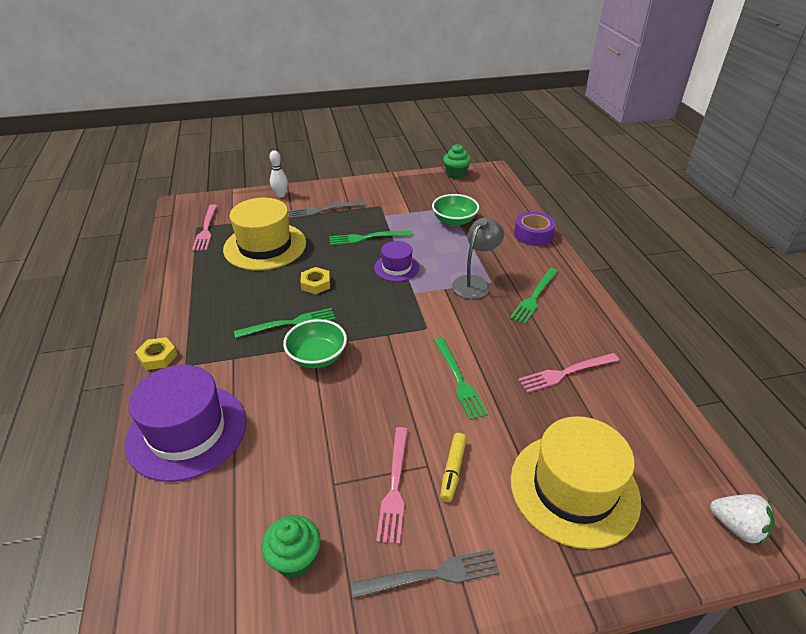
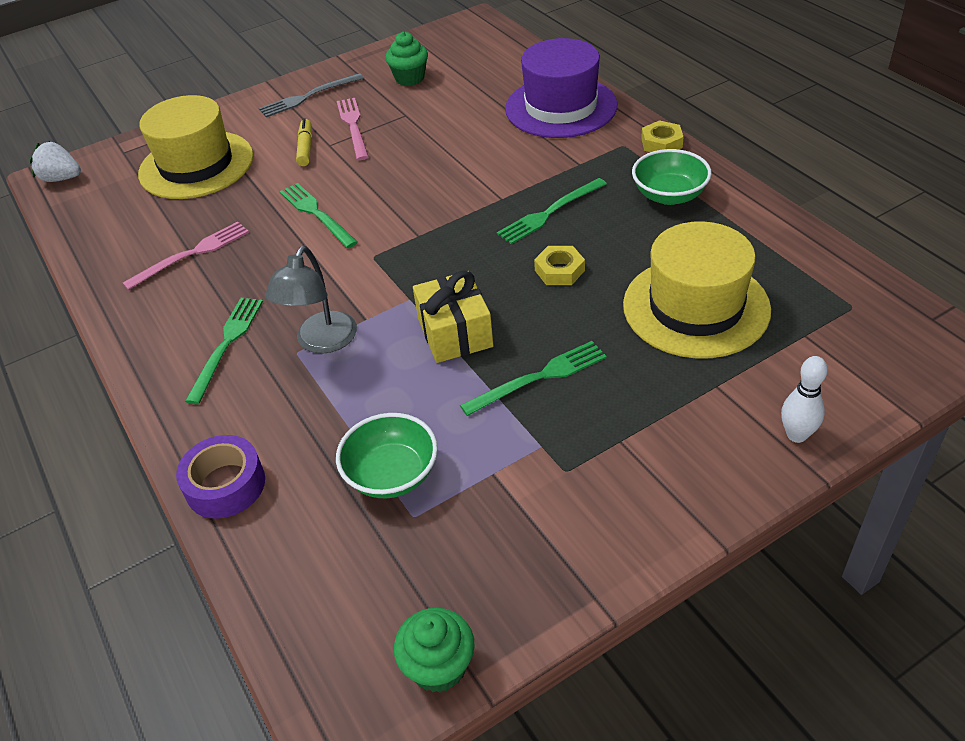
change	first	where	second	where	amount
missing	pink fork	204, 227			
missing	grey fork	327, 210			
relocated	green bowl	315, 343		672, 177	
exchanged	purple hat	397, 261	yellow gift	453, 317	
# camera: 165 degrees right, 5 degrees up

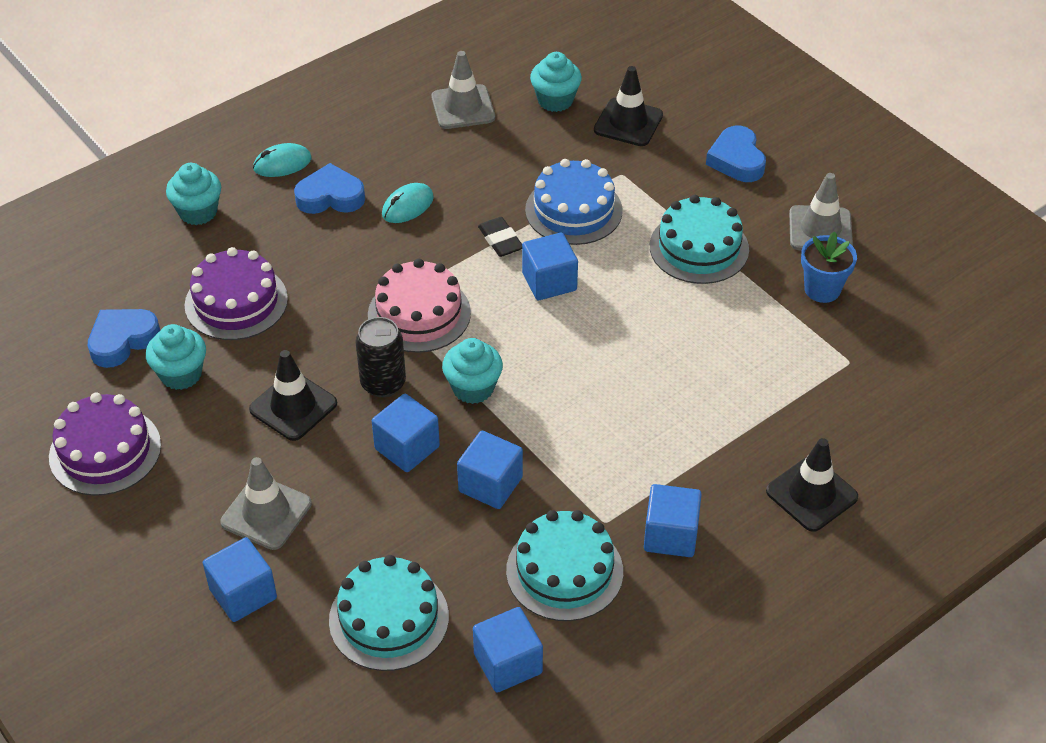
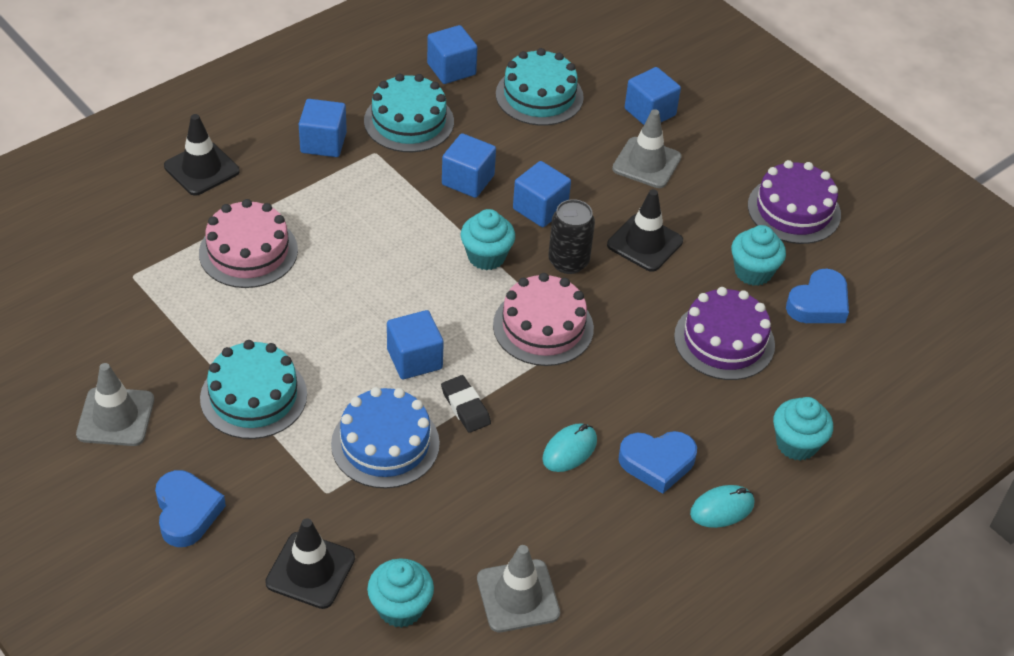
change	first	where	second	where	amount
missing	blue flower pot	829, 267			
appeared			pink cake	248, 243	
# camera: 175 degrees right, 0 degrees up

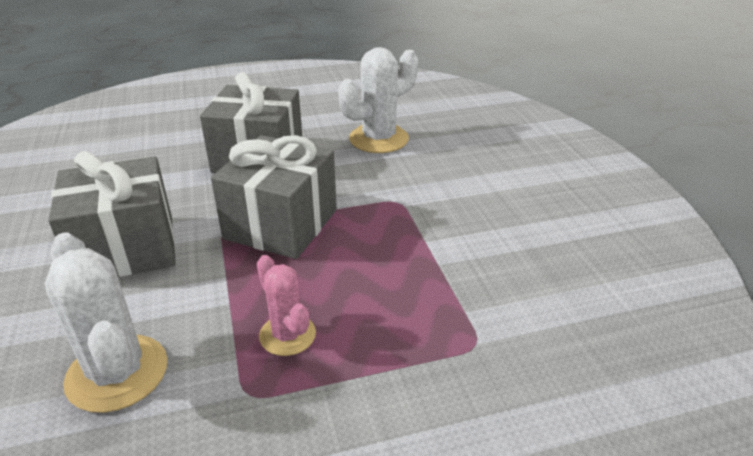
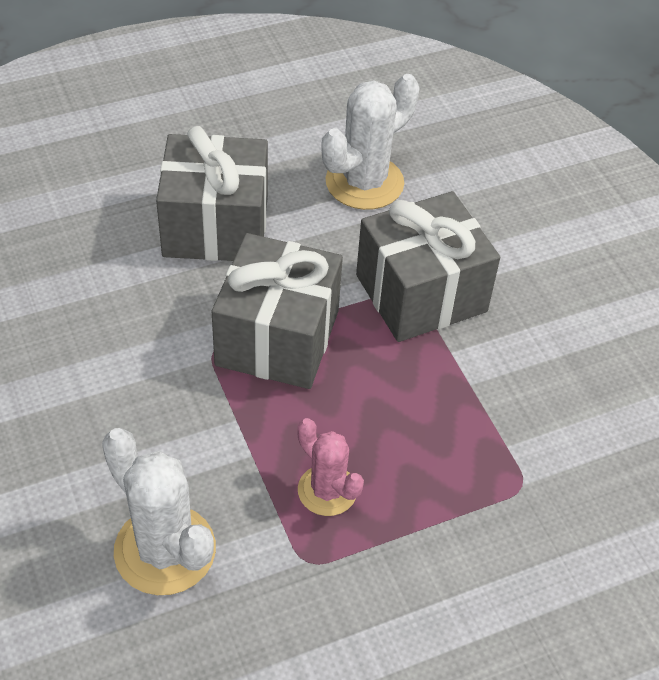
change	first	where	second	where	amount
relocated	grey gift	112, 214		428, 266	
# camera: 10 degrees left, 15 degrees up

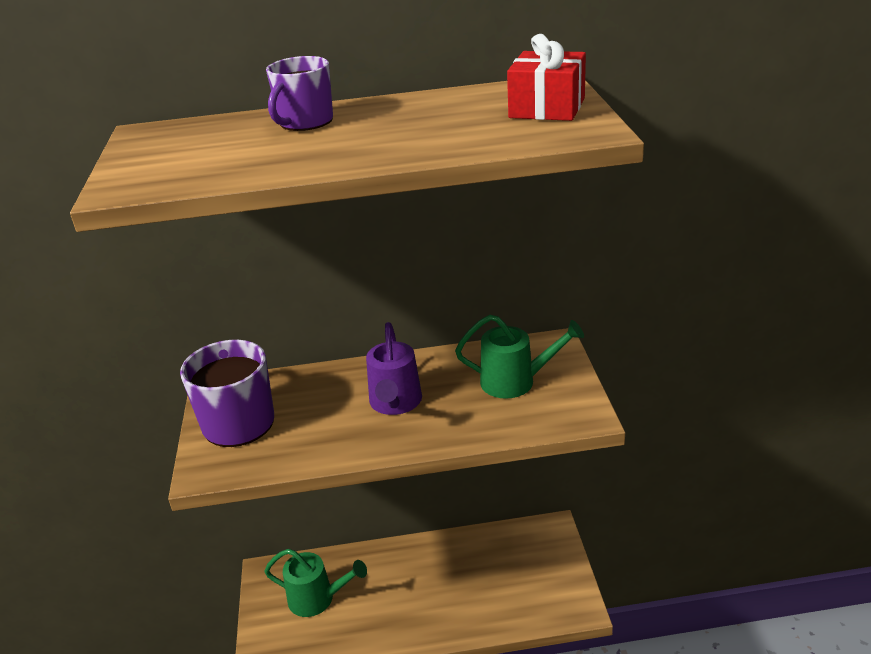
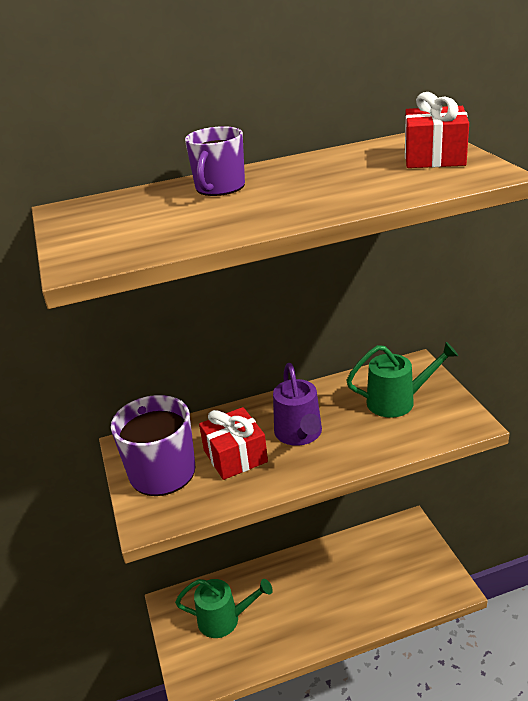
change	first	where	second	where	amount
appeared			red gift	233, 443	
# camera: 10 degrees left, 0 degrees up

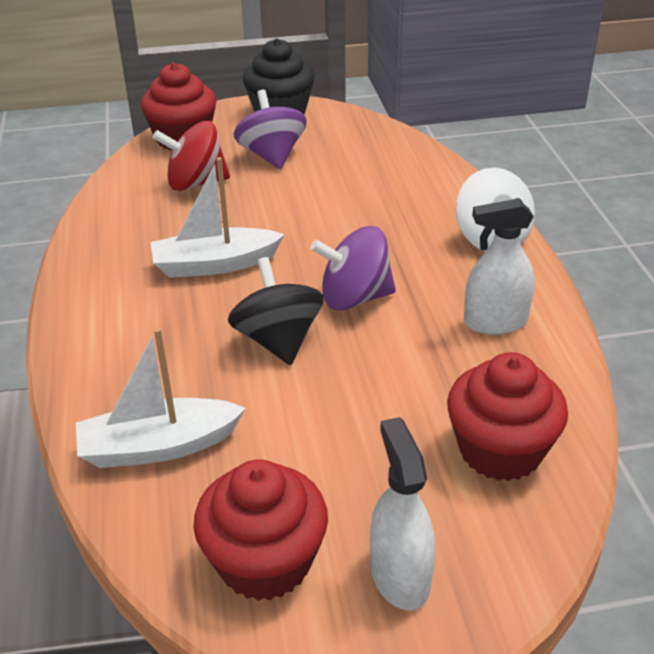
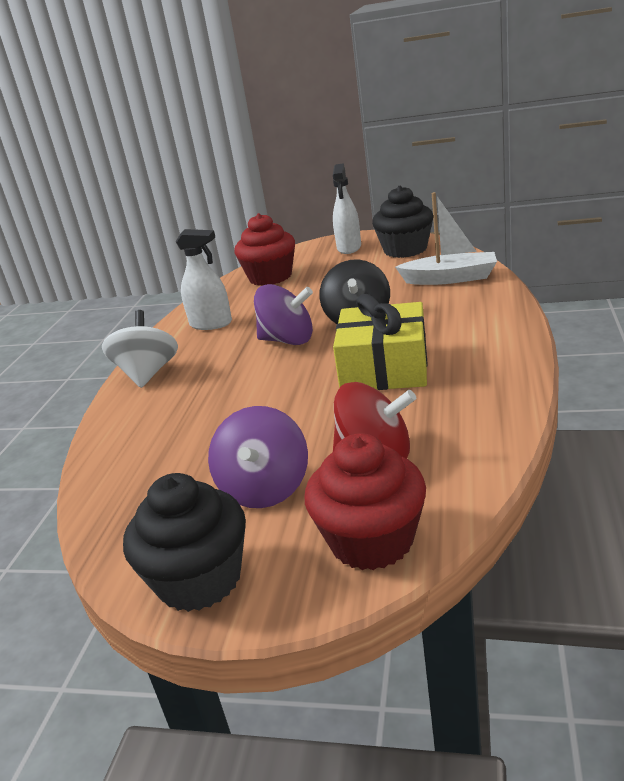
change	first	where	second	where	amount
exchanged	white boat	218, 217	yellow gift	380, 342	
colour	red cupcake	260, 530	black cupcake	402, 222	
# camera: 155 degrees left, 10 degrees down

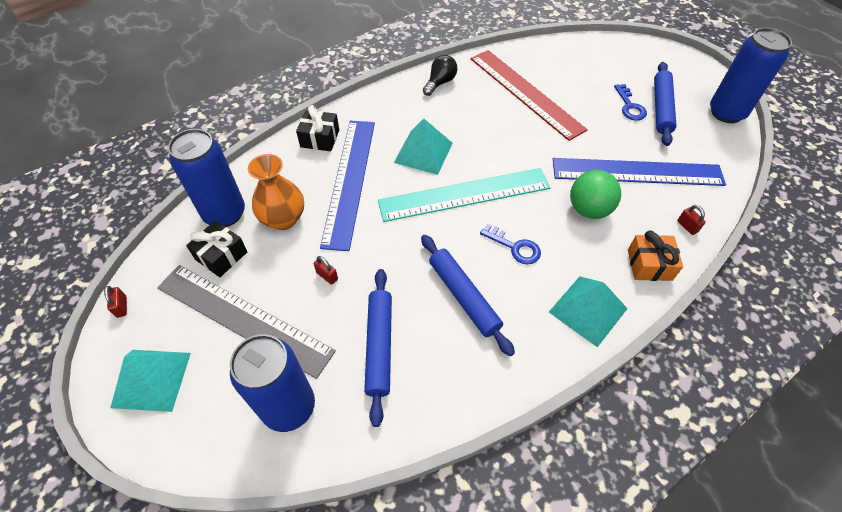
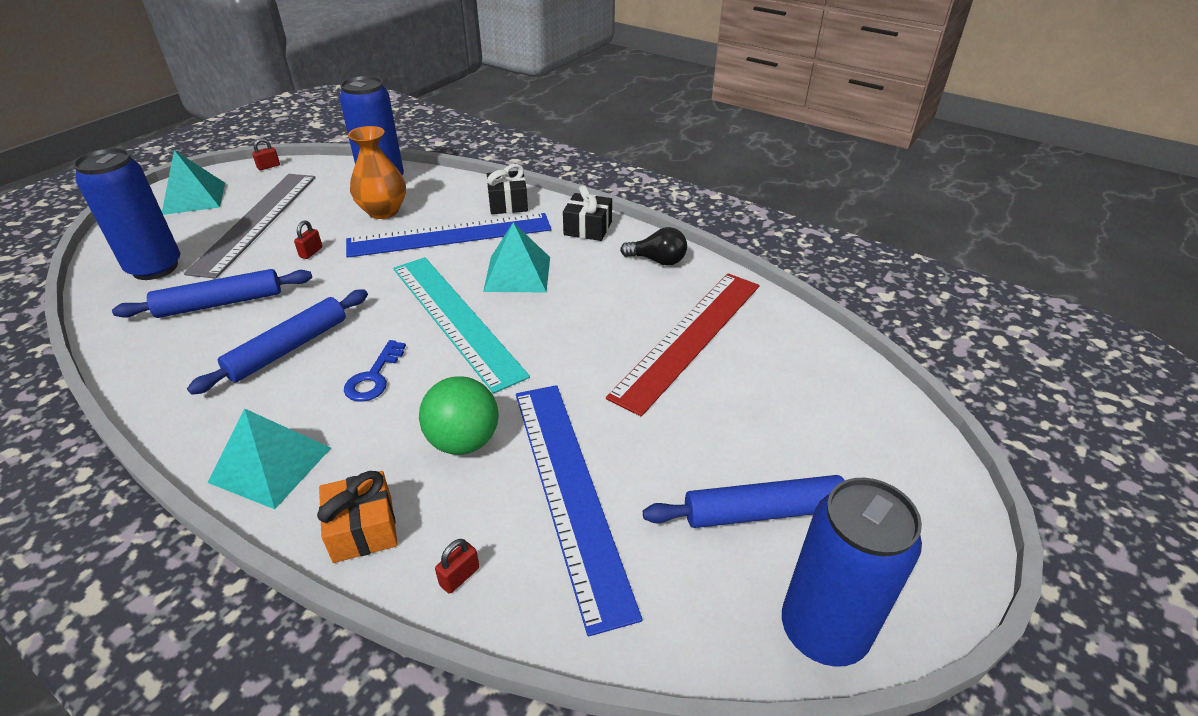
change	first	where	second	where	amount
missing	blue key	630, 102			
relocated	black gift	216, 249		587, 213	
# camera: 70 degrees right, 15 degrees down

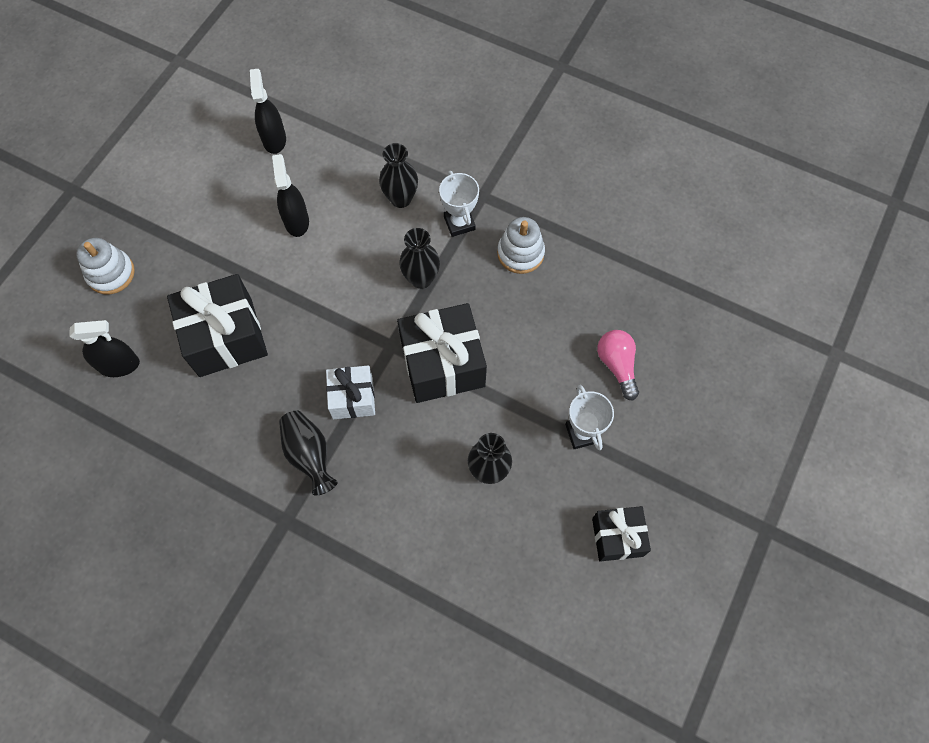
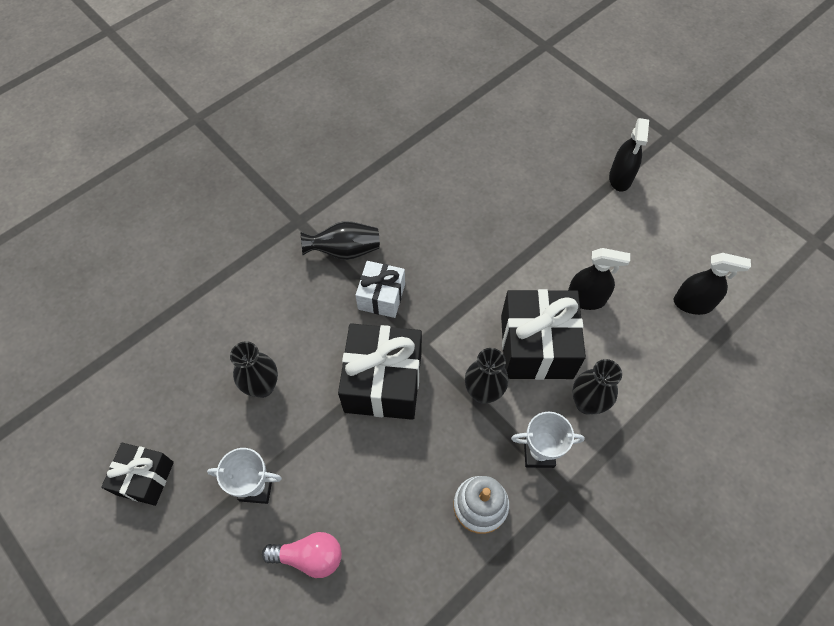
change	first	where	second	where	amount
missing	white stacking toy	105, 266			
relocated	black spray bottle	105, 348		629, 155	
relocated	black gift	217, 325		543, 334	
# camera: 110 degrees right, 5 degrees down

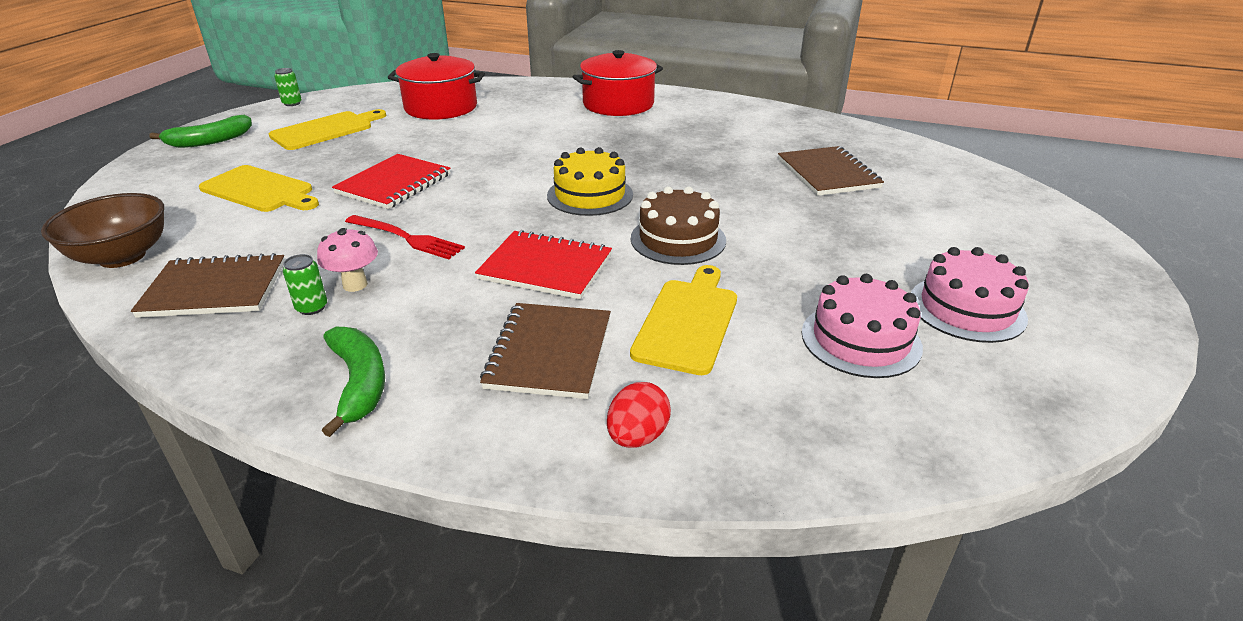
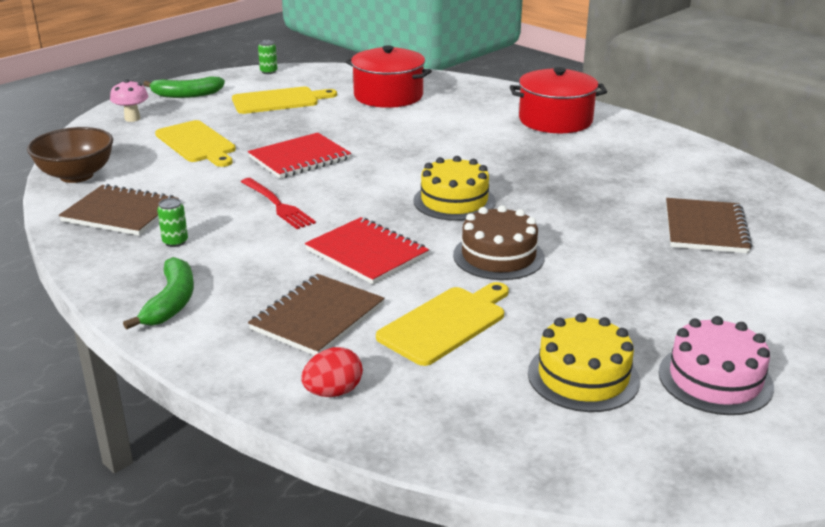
change	first	where	second	where	amount
relocated	pink mushroom	347, 260		129, 100	
colour	pink cake	862, 326	yellow cake	584, 362	
# camera: 25 degrees right, 5 degrees down

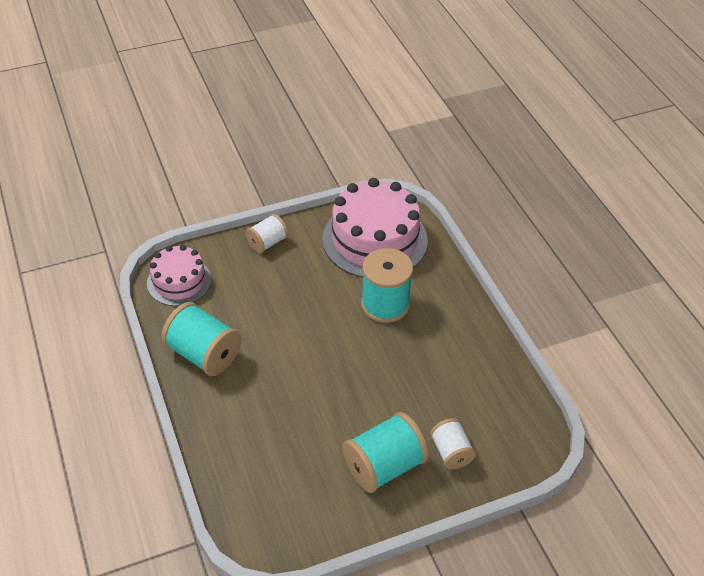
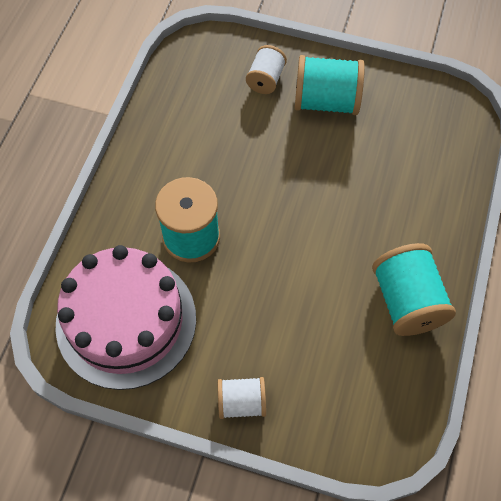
change	first	where	second	where	amount
missing	pink cake	179, 275			
# camera: 140 degrees left, 15 degrees up

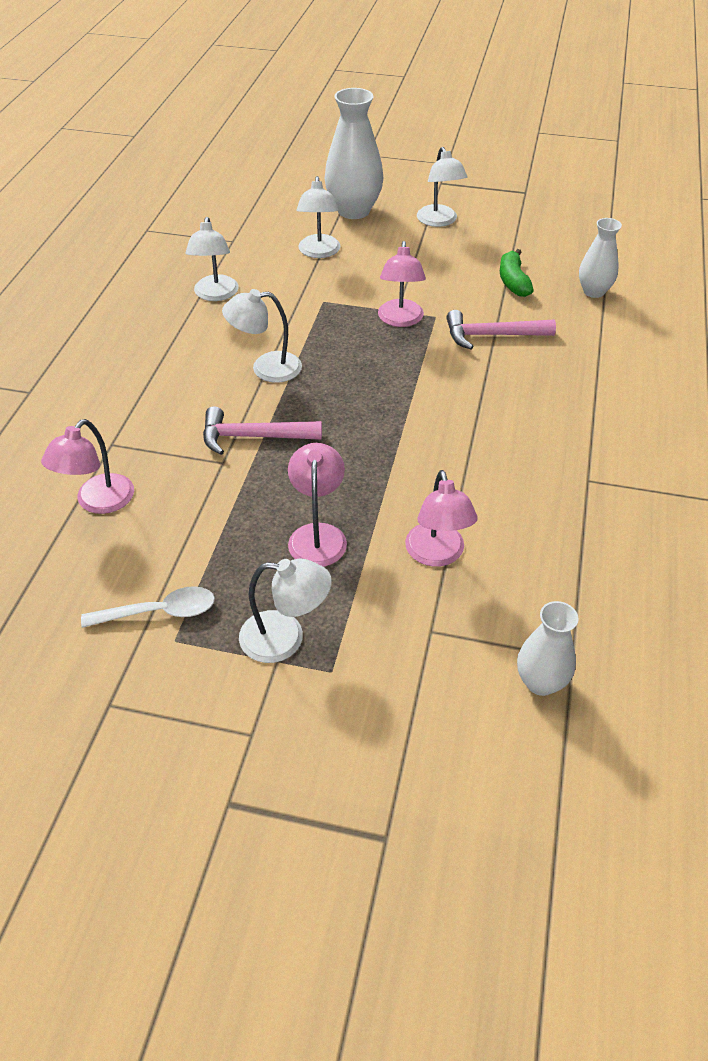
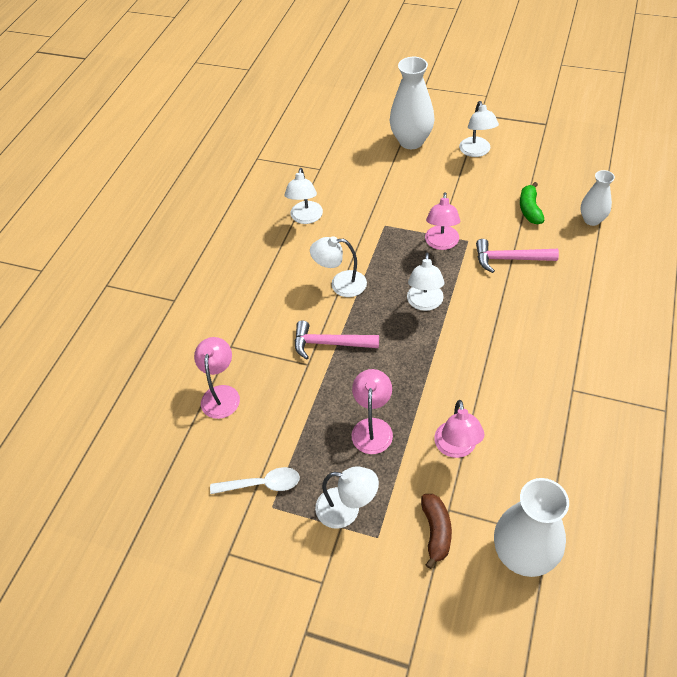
change	first	where	second	where	amount
appeared			brown banana	436, 531	
relocated	white lamp	318, 217		426, 282	
spun	pink lamp	87, 466		217, 378	150 degrees clockwise
size	white vase	547, 648		531, 527	x1.70
# camera: 10 degrees right, 5 degrees up

